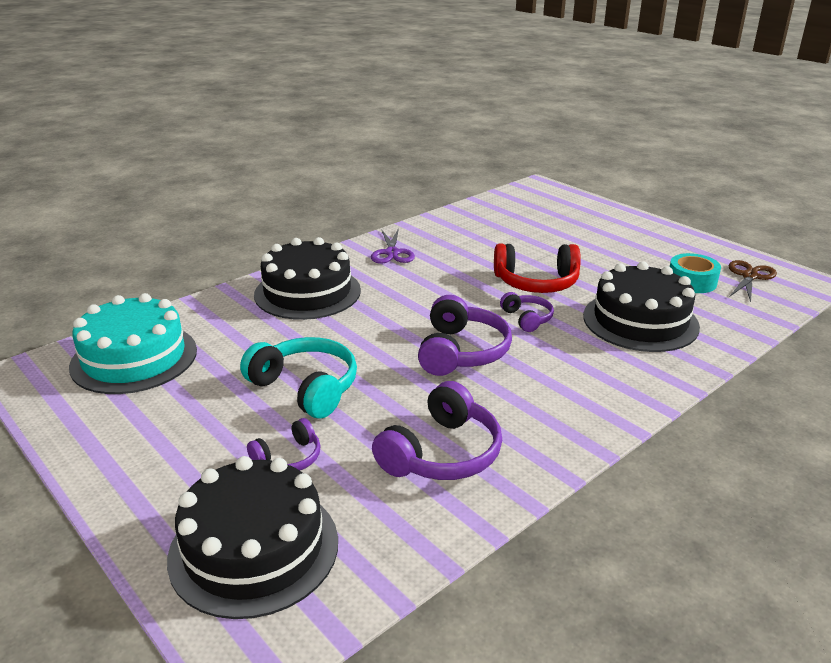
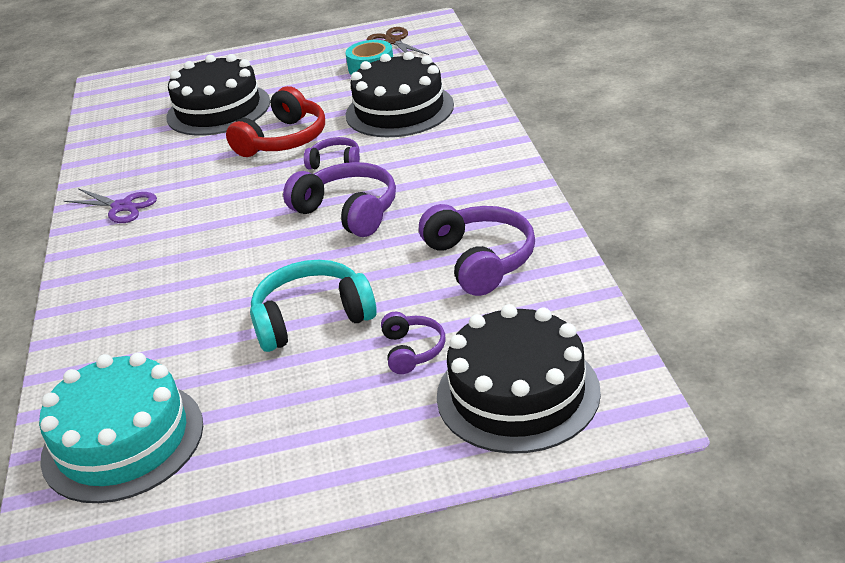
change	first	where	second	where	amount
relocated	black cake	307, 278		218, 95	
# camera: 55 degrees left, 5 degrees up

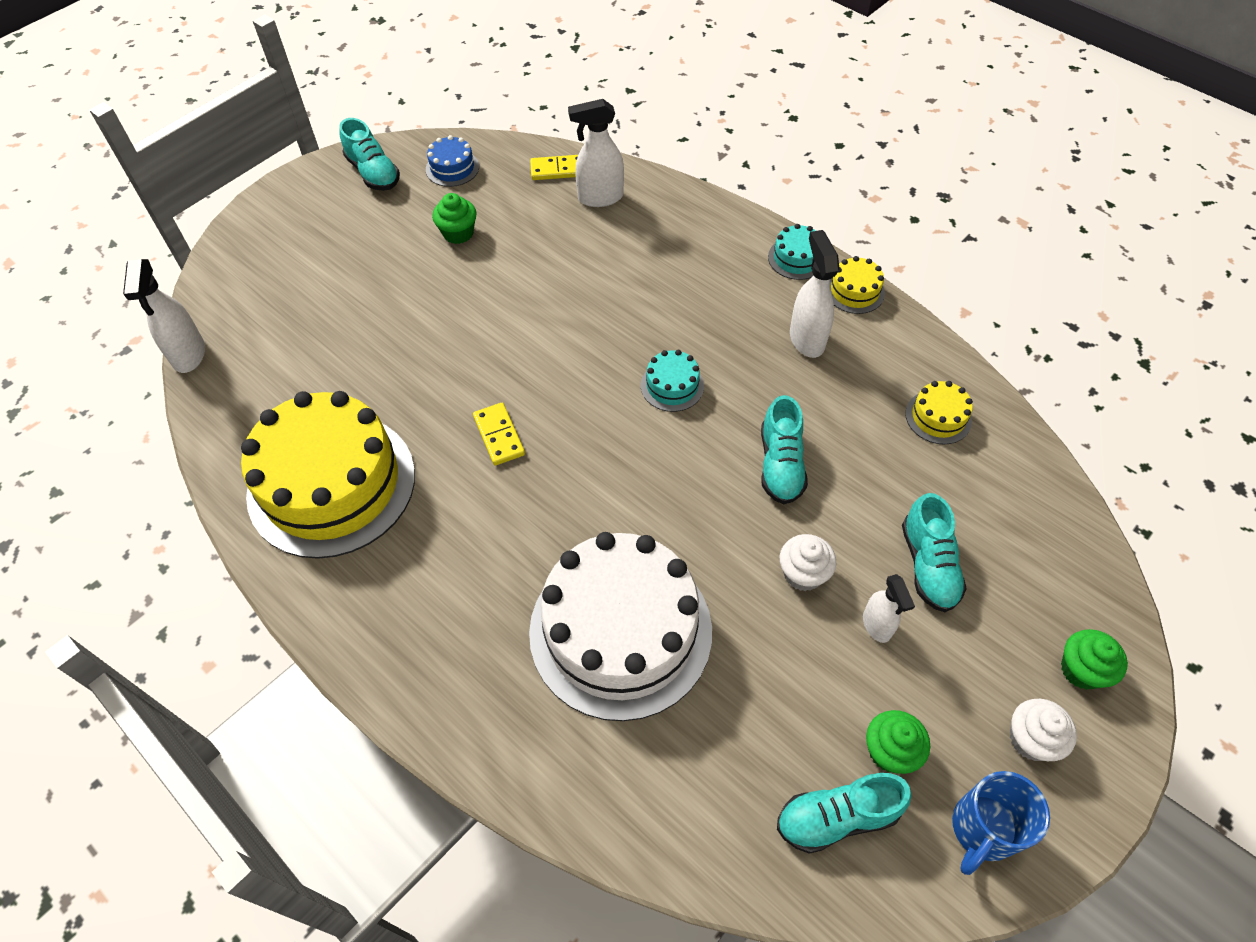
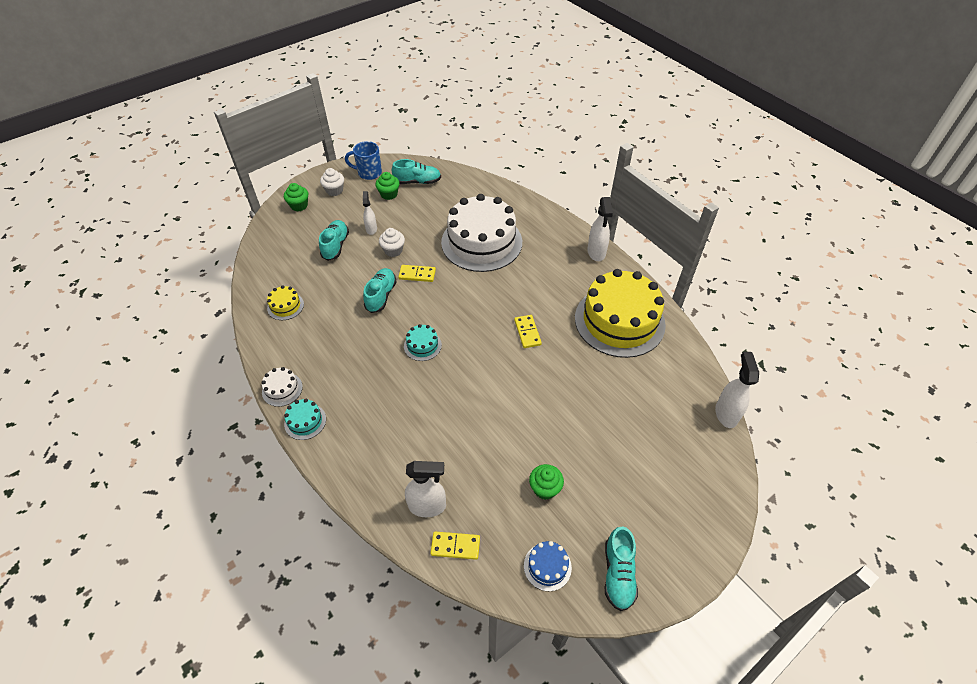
change	first	where	second	where	amount
appeared			yellow domino	417, 273	
relocated	white spray bottle	814, 294		600, 229	
colour	yellow cake	857, 285	white cake	282, 387	
spun	turquoise shoe	369, 154		621, 568	150 degrees counterclockwise
spun	blue mug	1001, 823		363, 160	135 degrees counterclockwise
# camera: 170 degrees left, 5 degrees down

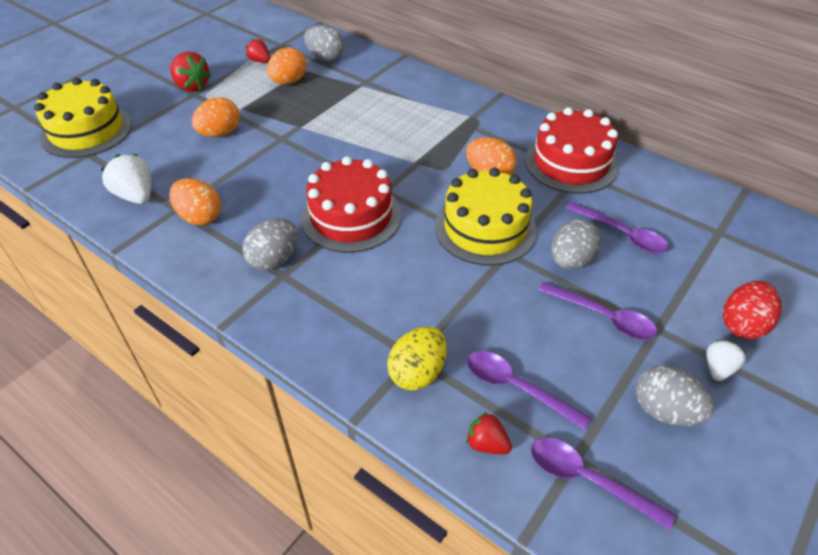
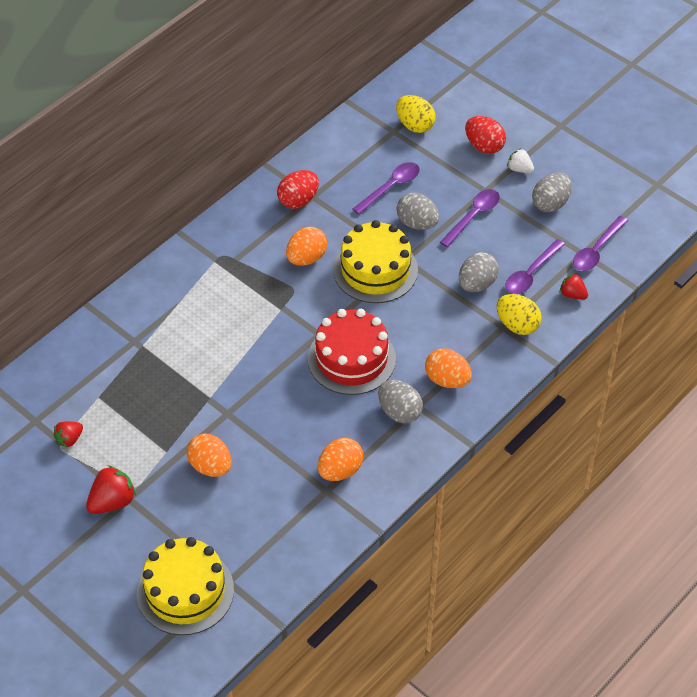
change	first	where	second	where	amount
missing	white strawberry	126, 179			
appeared			yellow egg	416, 114	
relocated	orange egg	287, 65		448, 368	
relocated	grey egg	324, 43		479, 272	
exchanged	red cake	572, 150	red egg	298, 189	
spun	red strawberry	489, 433		574, 286	90 degrees clockwise
# camera: 85 degrees left, 5 degrees up

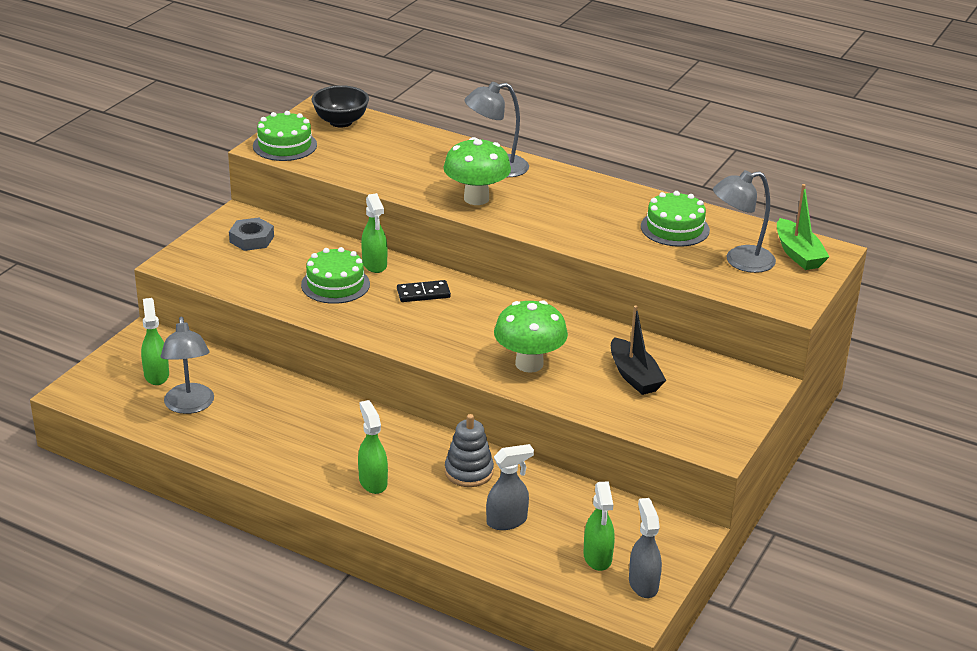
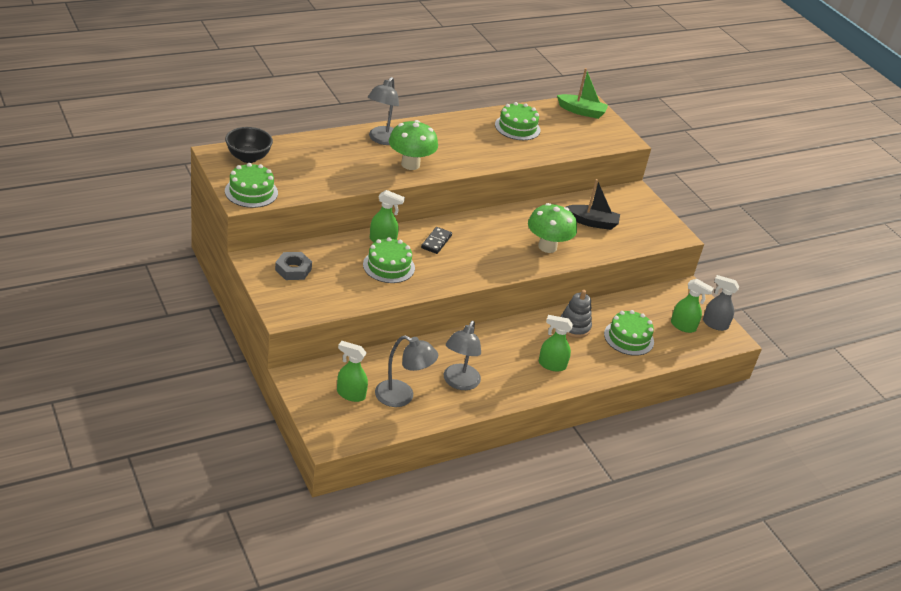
change	first	where	second	where	amount
relocated	grey lamp	744, 221		462, 355	
exchanged	grey spray bottle	510, 487	green cake	629, 333	
# camera: 60 degrees left, 5 degrees up

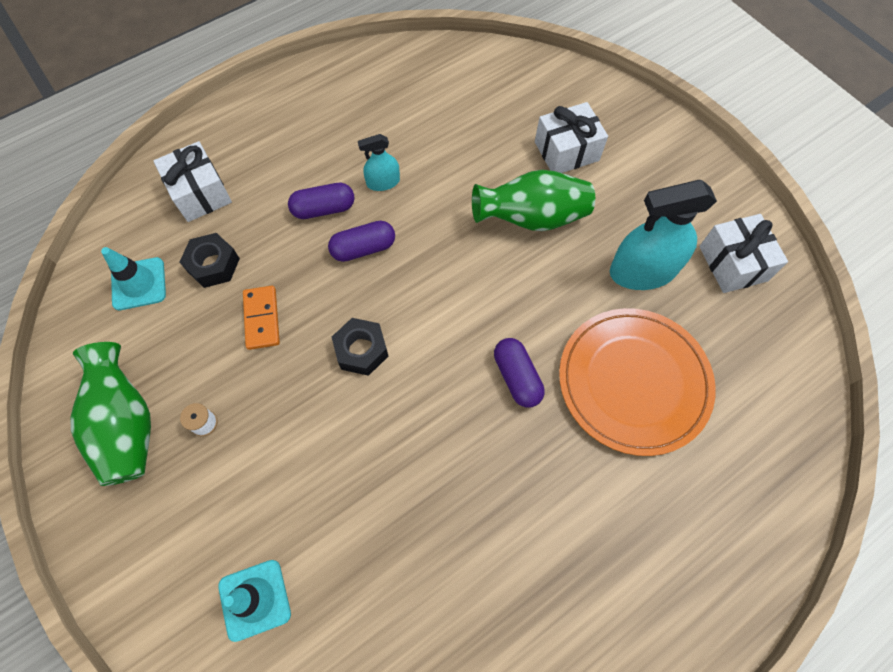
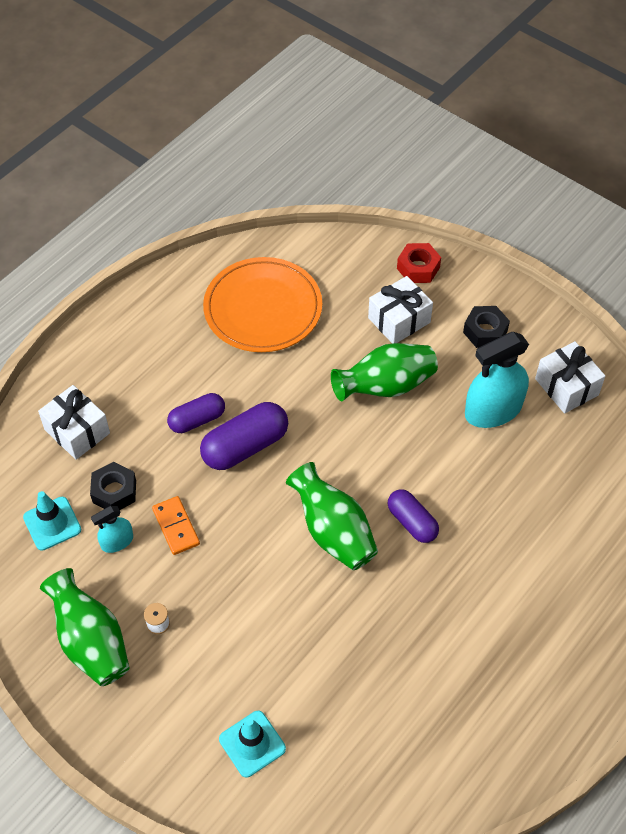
change	first	where	second	where	amount
appeared			green vase	332, 516	
appeared			red nut	419, 263	
relocated	black nut	360, 347		486, 327	
relocated	turquoise spray bottle	379, 162		112, 529	
relocated	orange plate	637, 382		262, 304	
size	purple capsule	361, 241		244, 436	x1.55
# camera: 15 degrees left, 10 degrees down

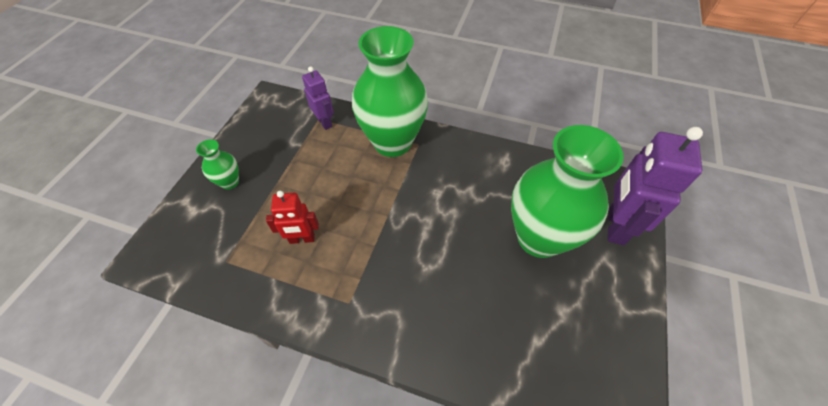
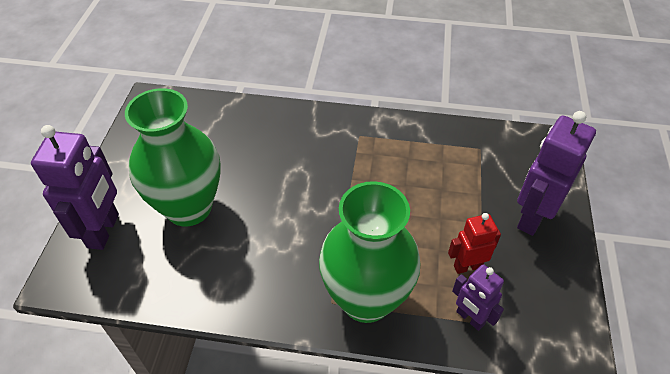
change	first	where	second	where	amount
relocated	red robot	292, 217		474, 243	
exchanged	green vase	217, 164	purple robot	556, 173	
# camera: 170 degrees right, 5 degrees down

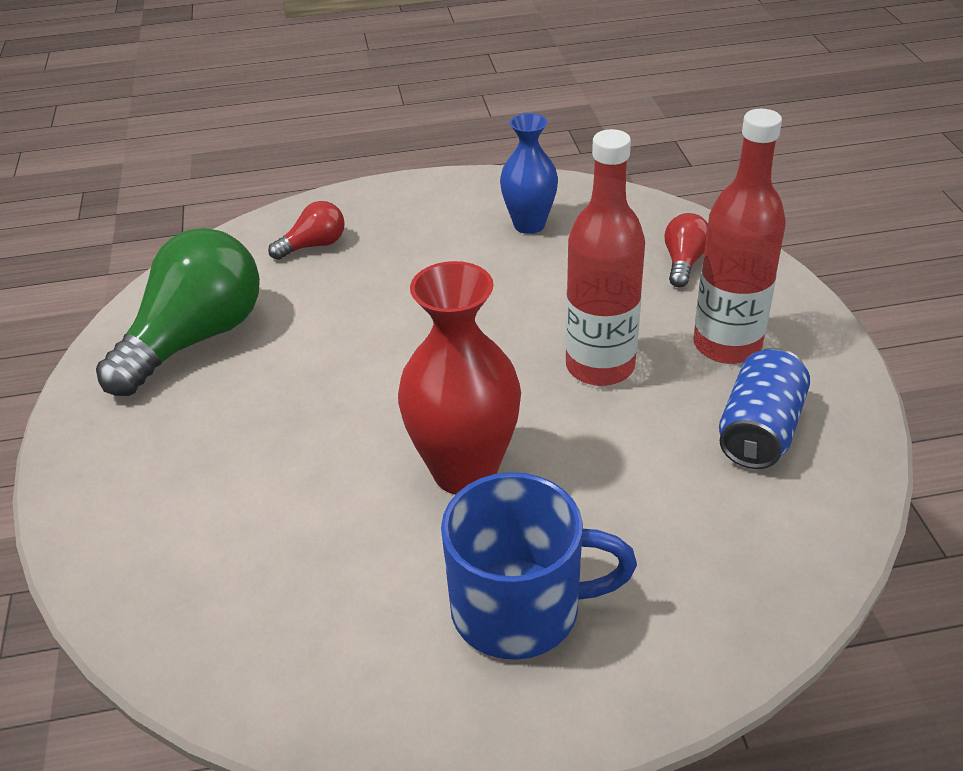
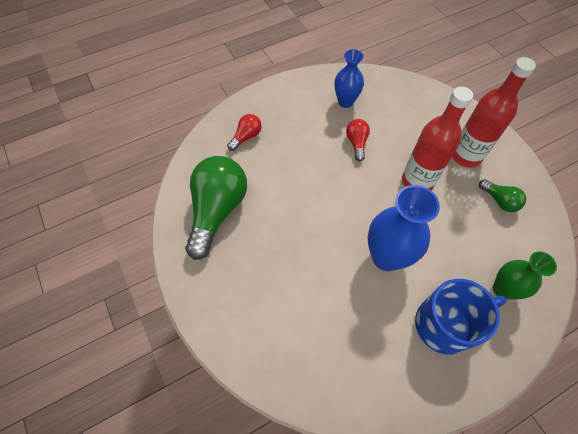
change	first	where	second	where	amount
appeared			green vase	525, 275	
relocated	red light bulb	686, 250		358, 140	
exchanged	blue can	764, 408	green light bulb	502, 195	
colour	red vase	459, 378	blue vase	404, 228	
# camera: 20 degrees left, 20 degrees up

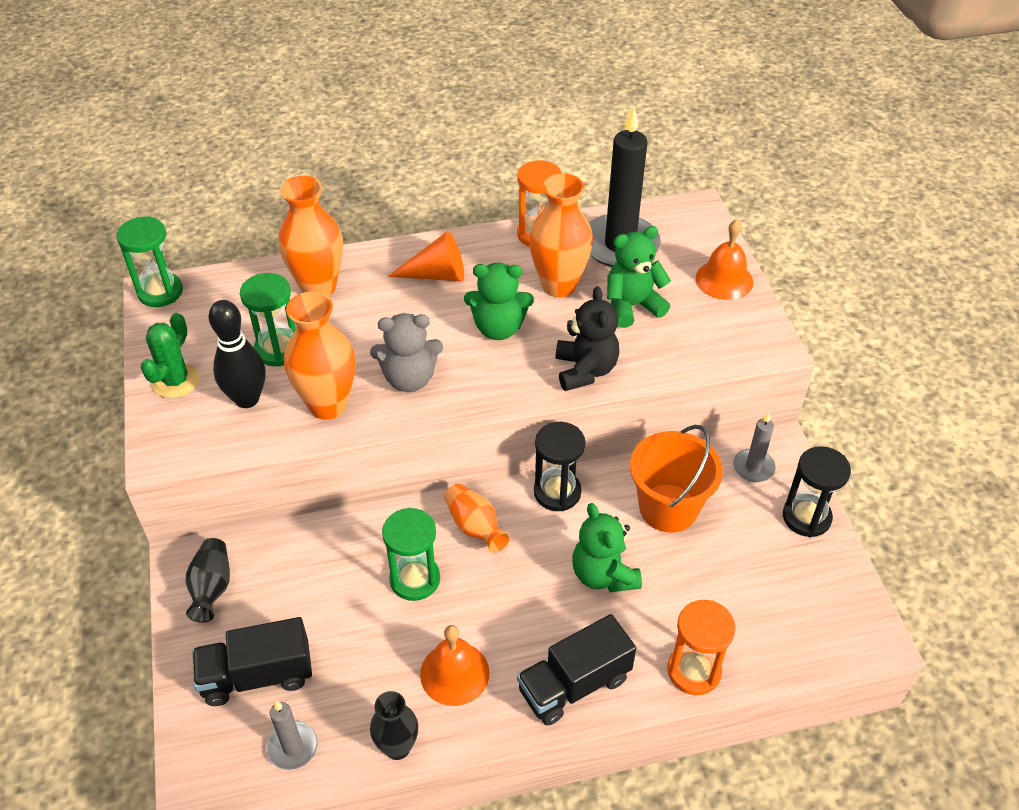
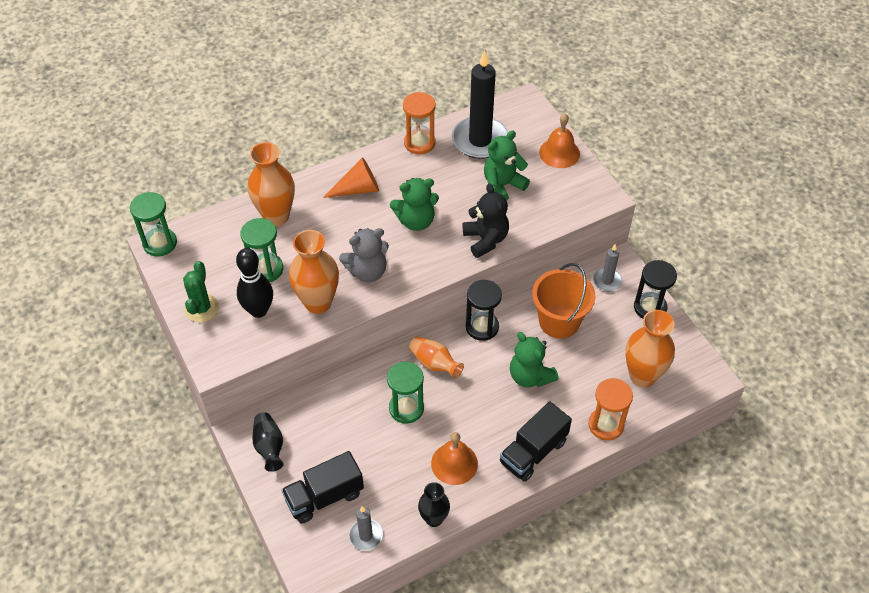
change	first	where	second	where	amount
relocated	orange vase	561, 235		650, 348	
# camera: 15 degrees left, 5 degrees up

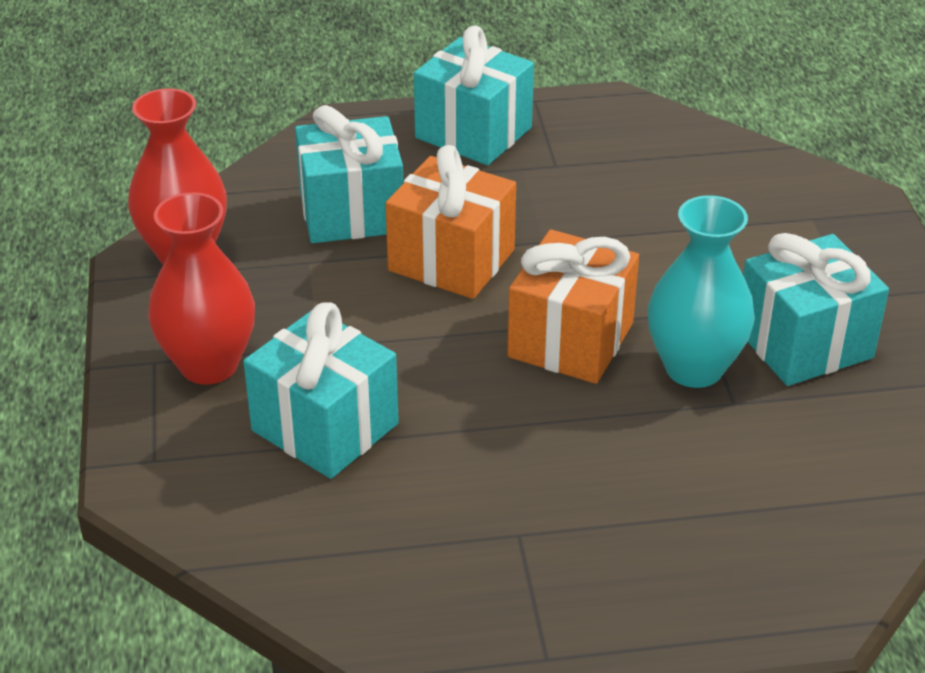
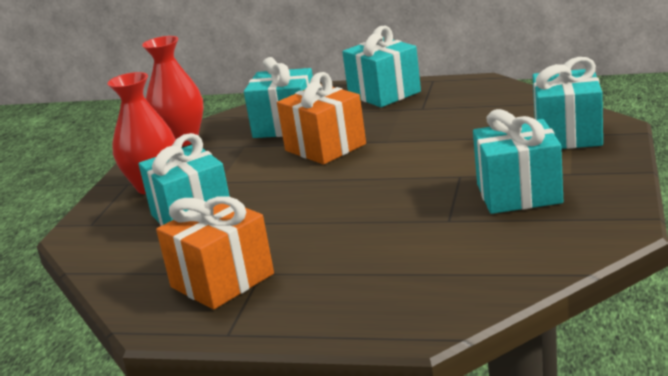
change	first	where	second	where	amount
missing	turquoise vase	701, 291			
appeared			turquoise gift	568, 103	
relocated	orange gift	573, 306		215, 252	
# camera: 25 degrees right, 15 degrees down

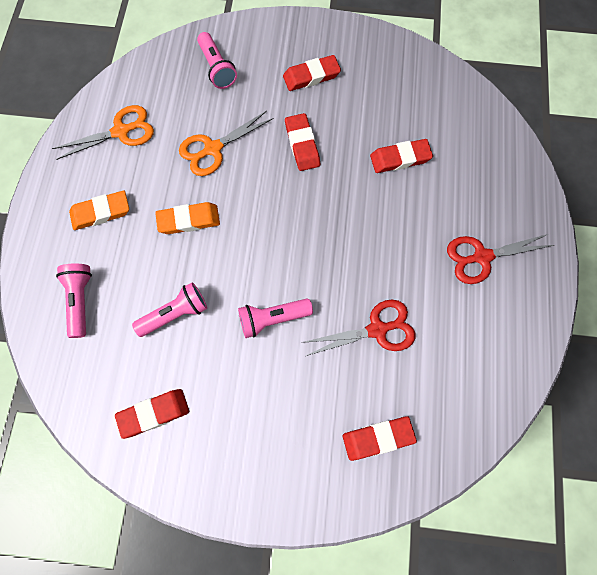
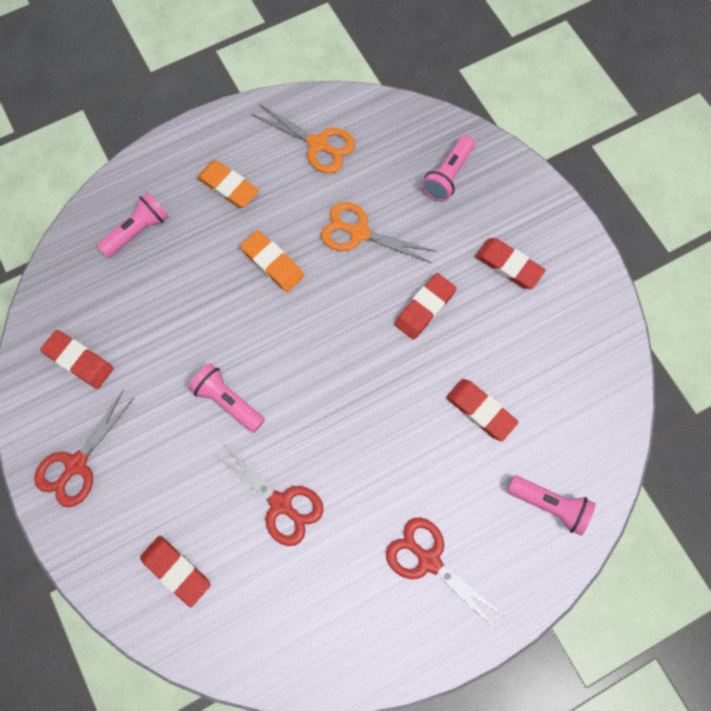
change	first	where	second	where	amount
appeared			red scissors	84, 449	
relocated	pink flashlight	169, 309		551, 506	
# camera: 55 degrees right, 0 degrees up

